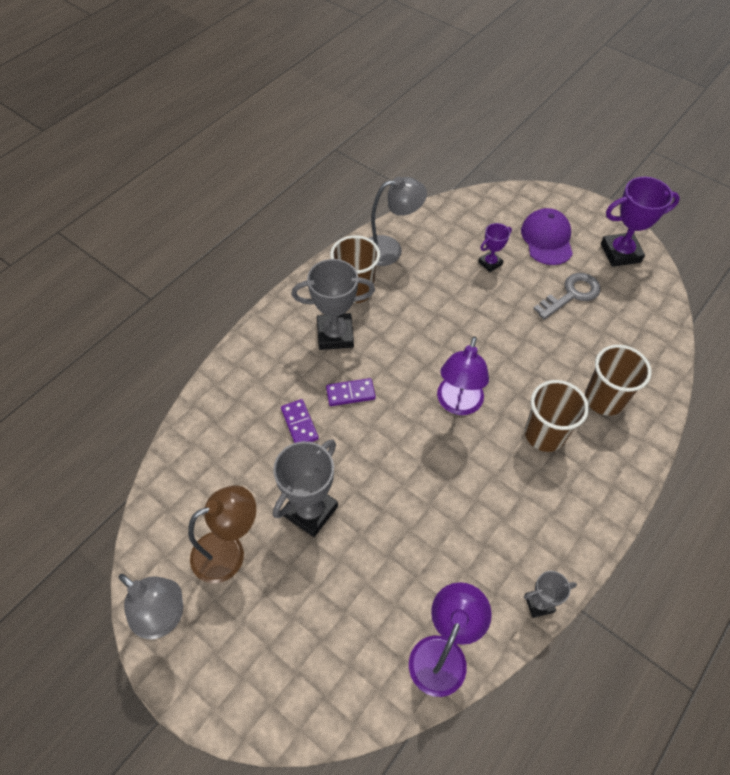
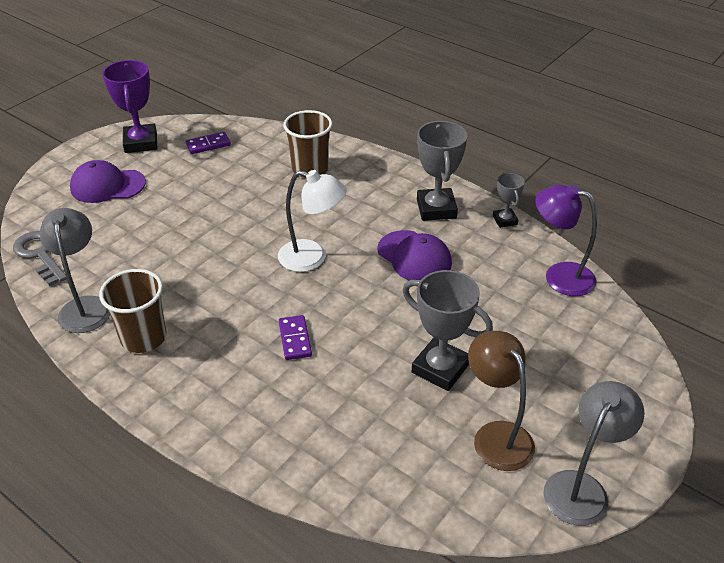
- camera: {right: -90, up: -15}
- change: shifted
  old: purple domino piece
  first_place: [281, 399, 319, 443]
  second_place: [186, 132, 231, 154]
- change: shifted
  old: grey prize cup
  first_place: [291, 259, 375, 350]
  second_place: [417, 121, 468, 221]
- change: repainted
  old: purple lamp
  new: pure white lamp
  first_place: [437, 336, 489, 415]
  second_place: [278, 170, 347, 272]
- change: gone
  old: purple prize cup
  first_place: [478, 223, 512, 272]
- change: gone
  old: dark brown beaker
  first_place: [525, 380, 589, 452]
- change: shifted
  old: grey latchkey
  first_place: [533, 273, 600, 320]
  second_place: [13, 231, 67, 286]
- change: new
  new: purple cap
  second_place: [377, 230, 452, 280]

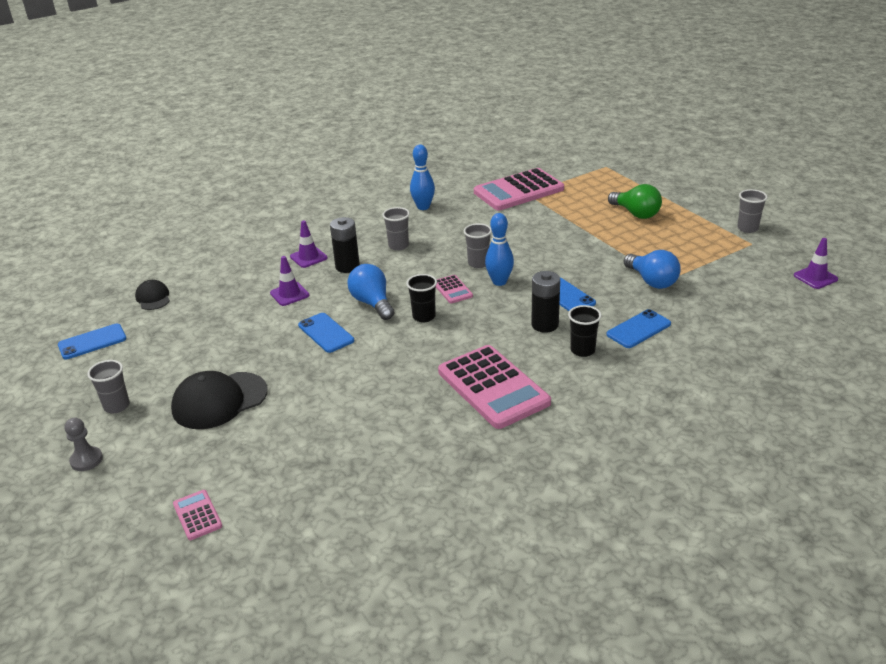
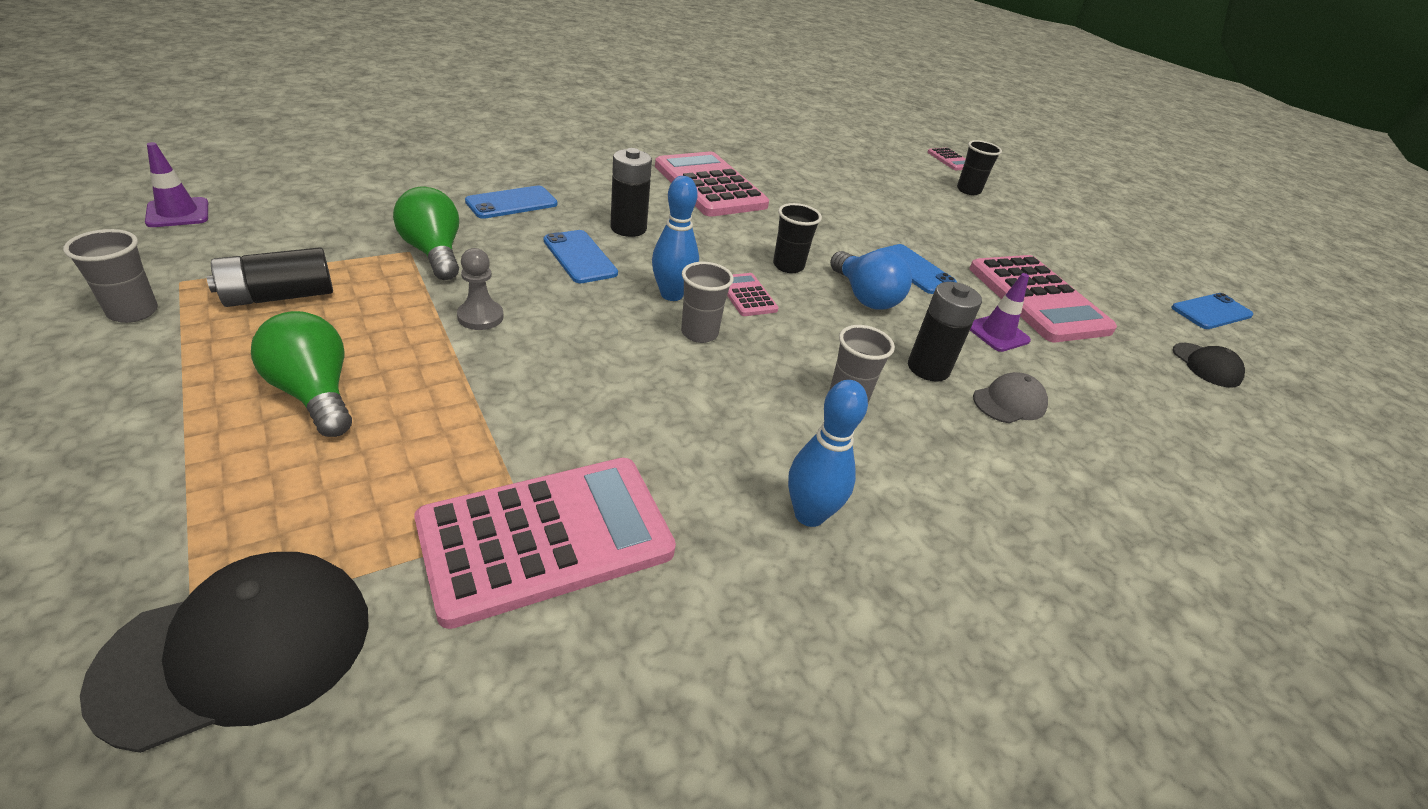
- camera: {right: 175, up: 5}
- change: shifted
  old: grey game pawn
  first_place: [64, 418, 103, 471]
  second_place: [457, 248, 504, 330]
- change: gone
  old: grey beaker
  first_place: [87, 360, 130, 413]
- change: shifted
  old: ebony cap
  first_place: [171, 371, 268, 429]
  second_place: [80, 552, 369, 753]
- change: swapped
  old: purple safety cone
  new: grey cap
  first_place: [290, 220, 328, 268]
  second_place: [973, 372, 1048, 423]
- change: shifted
  old: ebony beaker
  first_place: [568, 305, 602, 357]
  second_place: [957, 140, 1002, 195]
- change: repainted
  old: cobalt lightbulb
  new: green lightbulb
  first_place: [624, 250, 681, 289]
  second_place: [393, 187, 459, 280]
- change: new
  new: ebony power cell
  second_place: [207, 247, 333, 307]
- change: new
  new: rosy calculator
  second_place: [969, 255, 1117, 342]

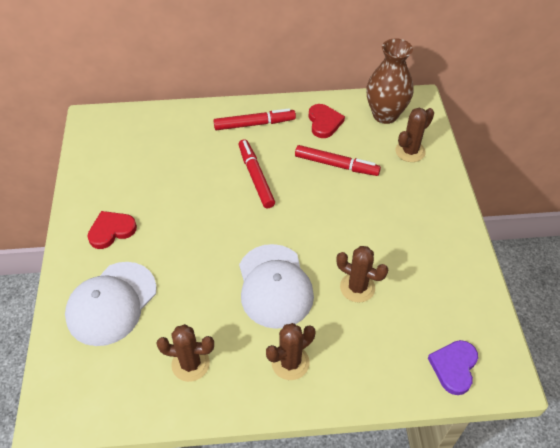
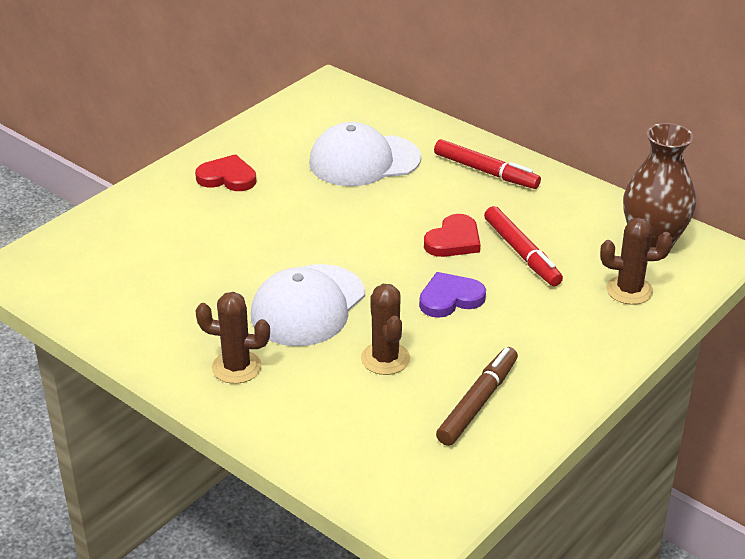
- camera: {right: 45, up: -15}
- change: shifted
  old: pure white cap
  first_place: [65, 262, 157, 346]
  second_place: [309, 122, 421, 186]
- change: gone
  old: dark brown cactus
  first_place: [156, 324, 214, 382]
- change: gone
  old: red marker
  first_place: [238, 139, 275, 209]
- change: shifted
  old: red love heart
  first_place: [309, 104, 345, 138]
  second_place: [424, 214, 480, 257]
- change: shifted
  old: purple love heart
  first_place: [428, 340, 478, 395]
  second_place: [419, 272, 486, 318]
- change: new
  new: dark brown marker
  second_place: [436, 347, 518, 446]

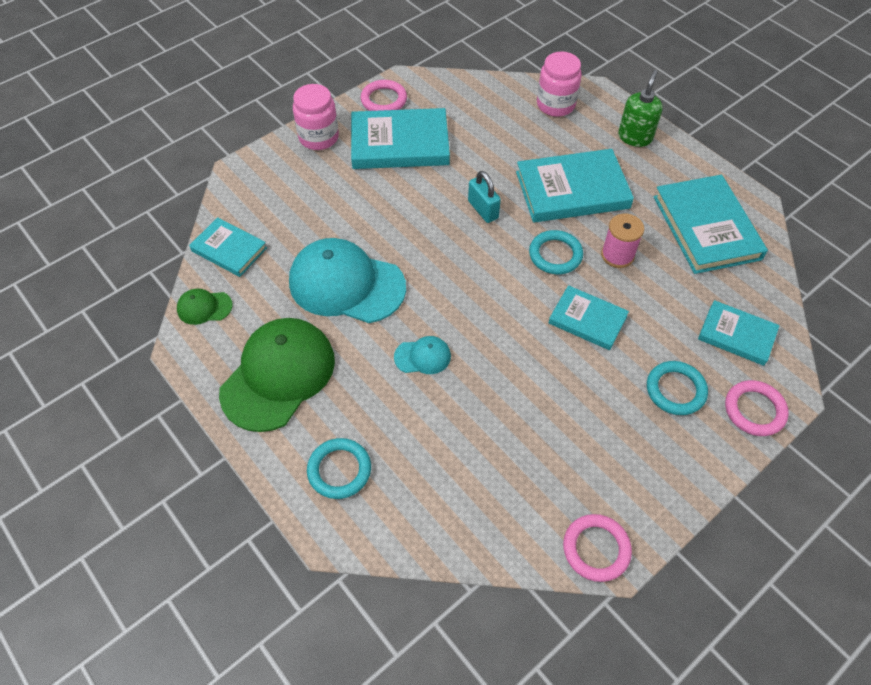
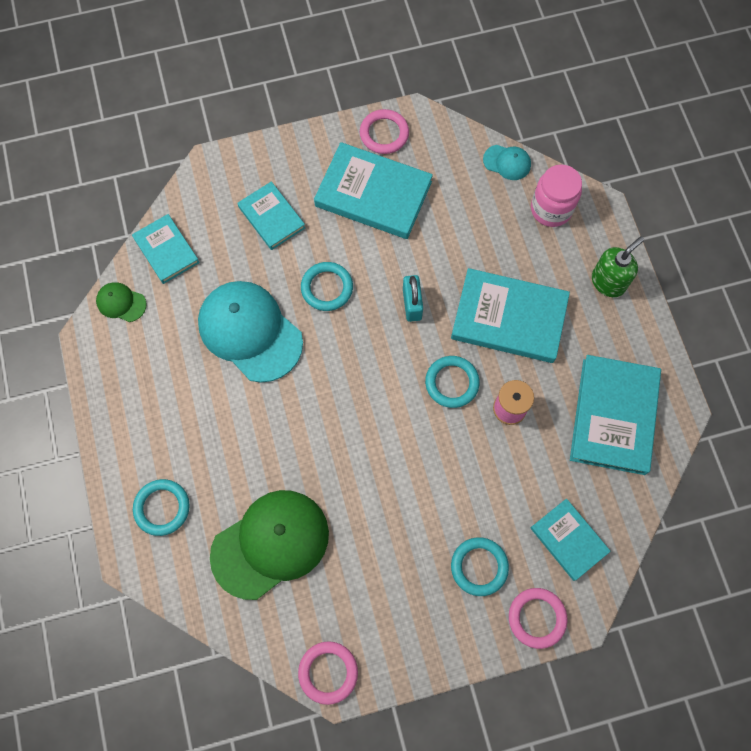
- camera: {right: 25, up: 15}
- change: shifted
  old: green cap
  first_place: [219, 318, 335, 432]
  second_place: [210, 490, 329, 600]
- change: gone
  old: rosy jam jar
  first_place: [293, 84, 339, 150]
- change: shifted
  old: teal cap
  first_place: [394, 336, 451, 374]
  second_place: [483, 145, 531, 180]
- change: shifted
  old: teal hardcover
  first_place: [548, 285, 629, 350]
  second_place: [237, 181, 305, 250]
- change: new
  new: teal ring
  second_place: [301, 262, 353, 311]

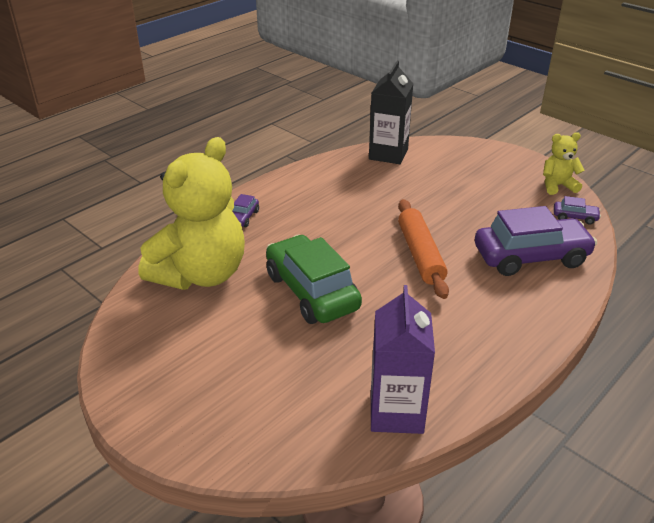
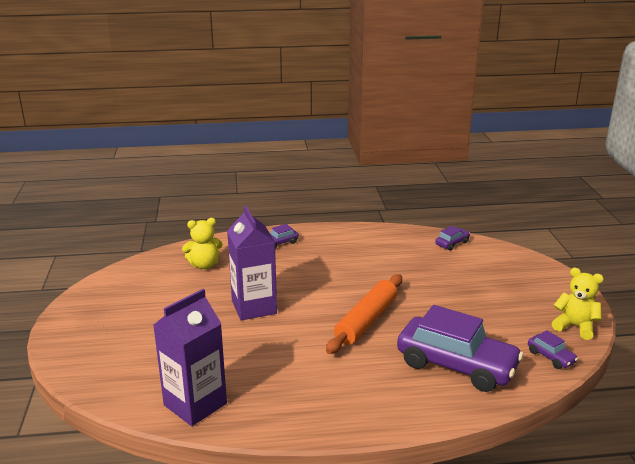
- camera: {right: 40, up: -10}
- change: scaled
  old: yellow teddy bear
  first_place: [139, 137, 245, 290]
  second_place: [182, 218, 223, 269]
  factor: 0.46
- change: swapped
  old: green automobile
  new: purple milk carton
  first_place: [266, 235, 362, 324]
  second_place: [227, 206, 277, 320]
- change: swapped
  old: ebony milk carton
  new: purple automobile
  first_place: [369, 60, 413, 164]
  second_place: [435, 226, 470, 250]

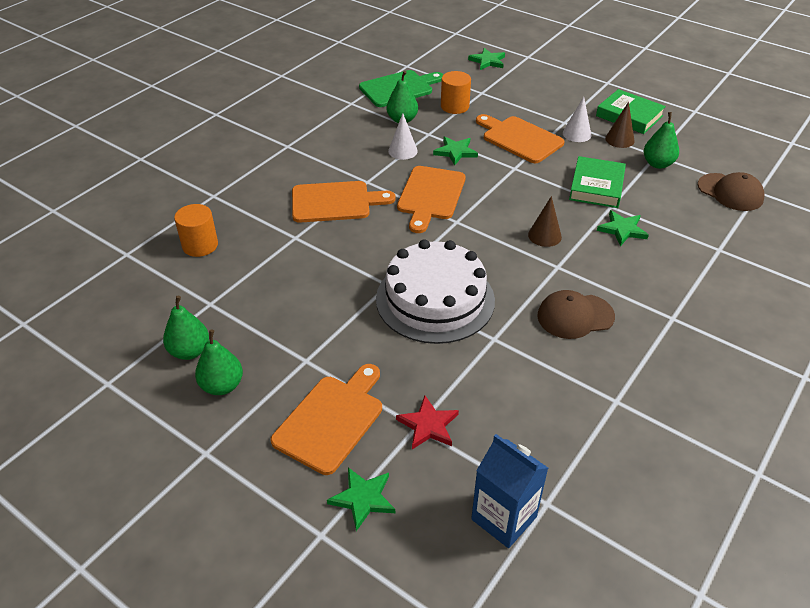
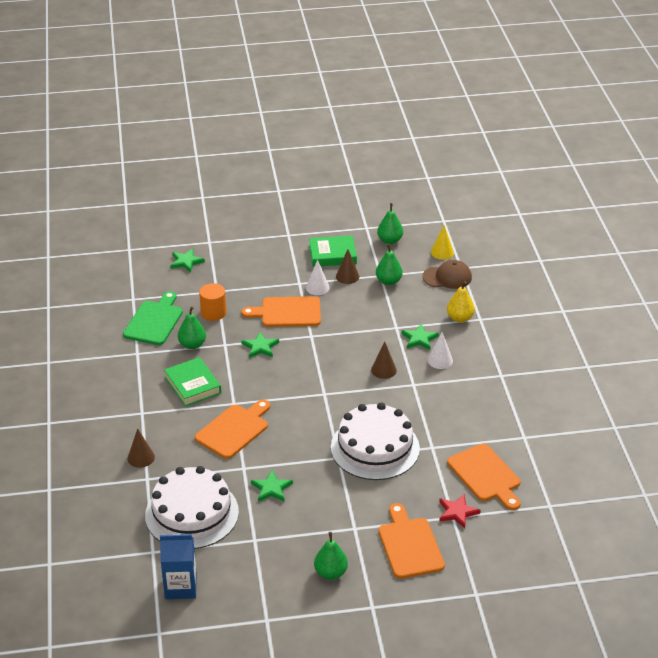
- camera: {right: -45, up: -5}
- change: shifted
  old: green toy pear
  first_place: [163, 296, 209, 360]
  second_place: [377, 203, 403, 244]
- change: swapped
  old: orange solid cylinder
  new: pure white gateau
  first_place: [174, 204, 218, 257]
  second_place: [145, 466, 239, 549]
- change: shifted
  old: green star
  first_place: [327, 468, 395, 531]
  second_place: [251, 470, 293, 502]
- change: shifted
  old: pure white cone shape
  first_place: [388, 113, 418, 160]
  second_place: [428, 332, 453, 369]
- change: shifted
  old: orange bread board
  first_place: [397, 166, 466, 233]
  second_place: [447, 444, 521, 510]
- change: shifted
  old: cobalt milk carton
  first_place: [471, 434, 548, 548]
  second_place: [160, 534, 197, 599]
- change: gone
  old: dark brown cap
  first_place: [537, 290, 615, 339]
- change: shifted
  old: green hardcover
  first_place: [569, 156, 626, 208]
  second_place: [164, 357, 221, 406]
- change: new
  new: dark brown cone shape
  second_place: [127, 428, 155, 468]
- change: new
  new: yellow cone shape
  second_place: [431, 225, 454, 260]
- change: new
  new: yellow toy pear
  second_place: [447, 281, 475, 323]

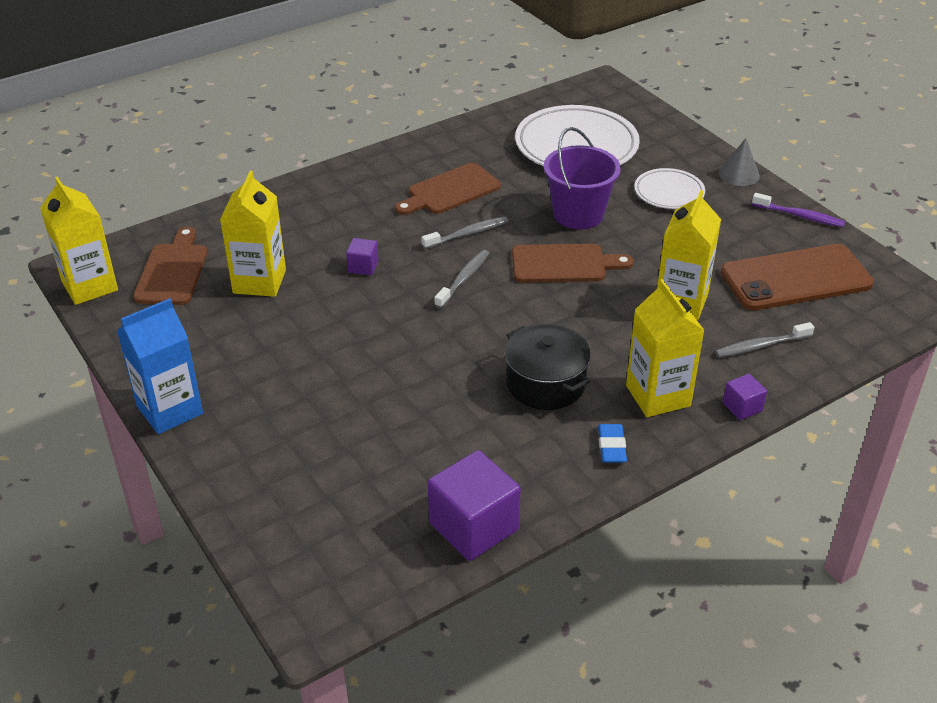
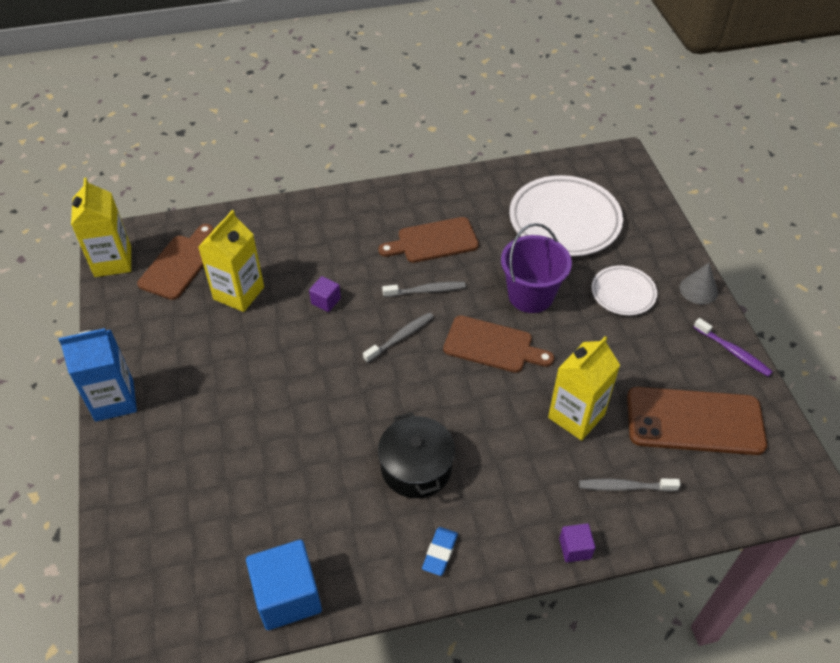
- camera: {right: 20, up: 10}
- change: repainted
  old: purple solid cube
  new: cobalt solid cube
  first_place: [428, 450, 521, 561]
  second_place: [246, 540, 322, 630]
- change: gone
  old: yellow milk carton
  first_place: [626, 279, 705, 417]

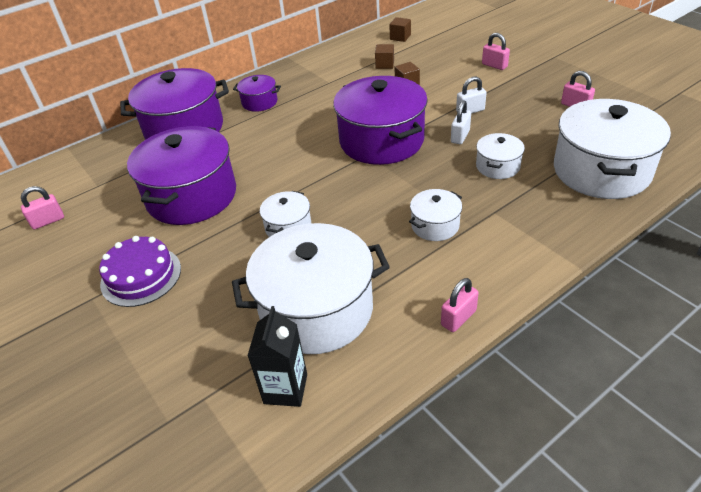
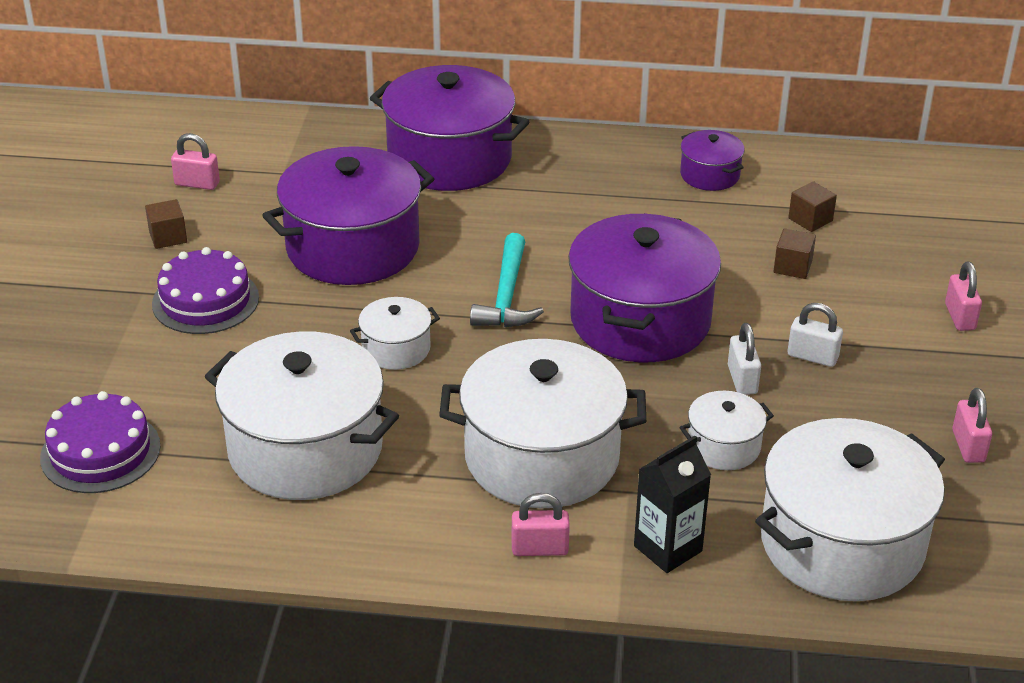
- camera: {right: 40, up: -5}
- change: shifted
  old: purple pot
  first_place: [233, 75, 281, 112]
  second_place: [680, 130, 745, 191]
- change: shifted
  old: ebony milk carton
  first_place: [247, 306, 307, 407]
  second_place: [634, 436, 711, 573]
- change: shifted
  old: dark brown solid cube
  first_place: [389, 17, 411, 42]
  second_place: [145, 199, 187, 249]
- change: scaled
  old: pure white pot
  first_place: [409, 189, 462, 241]
  second_place: [439, 339, 646, 509]
  factor: 2.1
- change: shifted
  old: rosy lock
  first_place: [441, 278, 479, 332]
  second_place: [512, 493, 570, 556]
- change: rotated
  old: pure white lock
  first_place: [451, 100, 471, 144]
  second_place: [728, 323, 761, 395]
  degrees: -75
- change: new
  new: purple gateau
  second_place: [40, 391, 160, 493]
- change: new
  new: teal carpenter's hammer
  second_place: [470, 233, 544, 327]

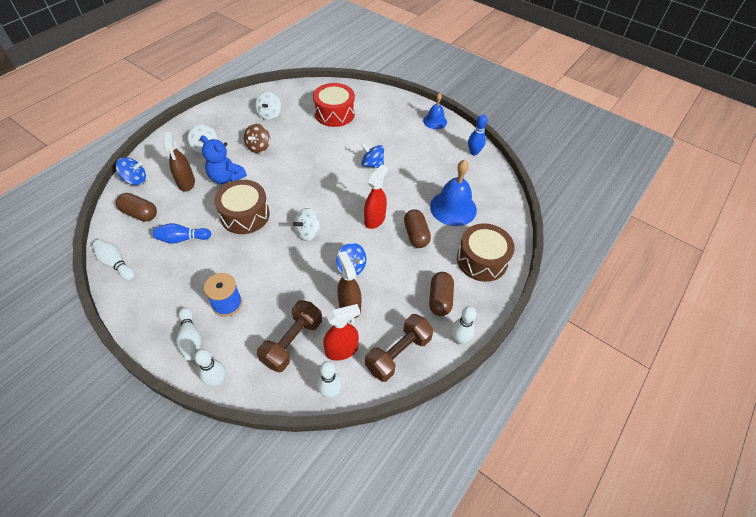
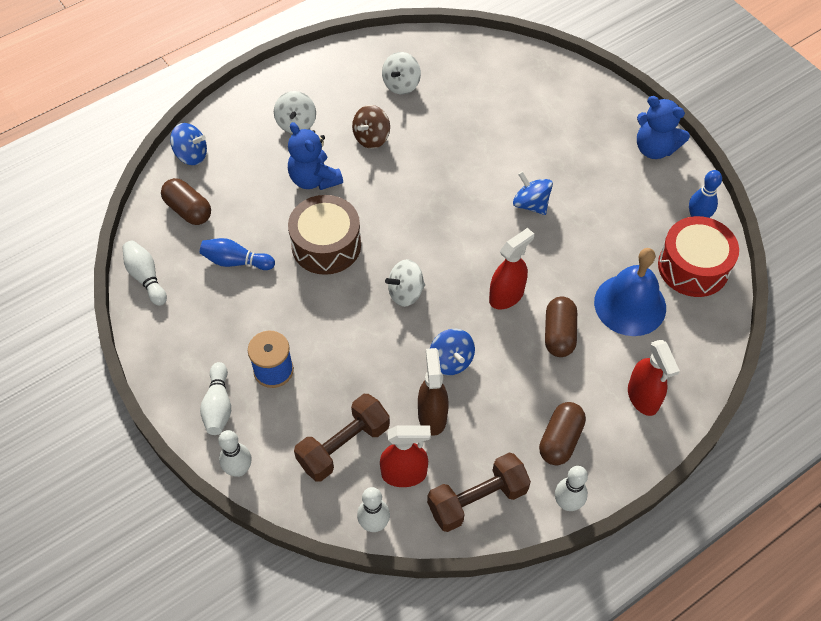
- camera: {right: 20, up: 5}
- change: gone
  old: dark brown spray cleaner
  first_place: [163, 132, 195, 192]
- change: shifted
  old: red toy drum
  first_place: [313, 83, 355, 127]
  second_place: [658, 216, 739, 297]
- change: swapped
  old: cobalt hand bell
  new: cobalt teddy bear
  first_place: [423, 93, 447, 129]
  second_place: [637, 96, 690, 159]
- change: swapped
  old: dark brown toy drum
  new: red spray cleaner
  first_place: [457, 223, 515, 282]
  second_place: [628, 340, 680, 416]

